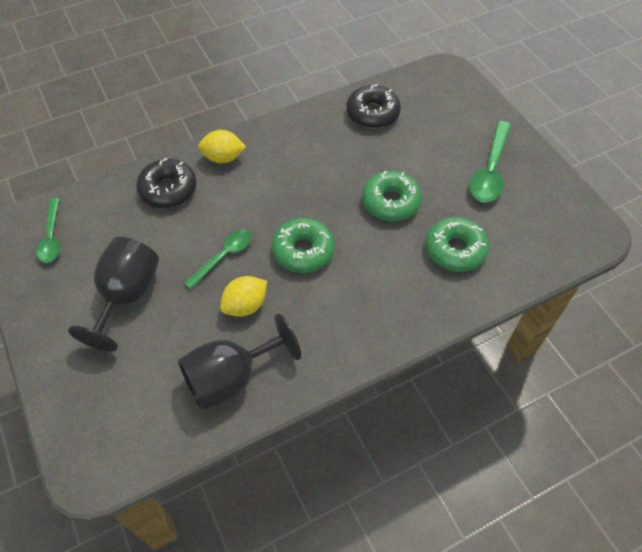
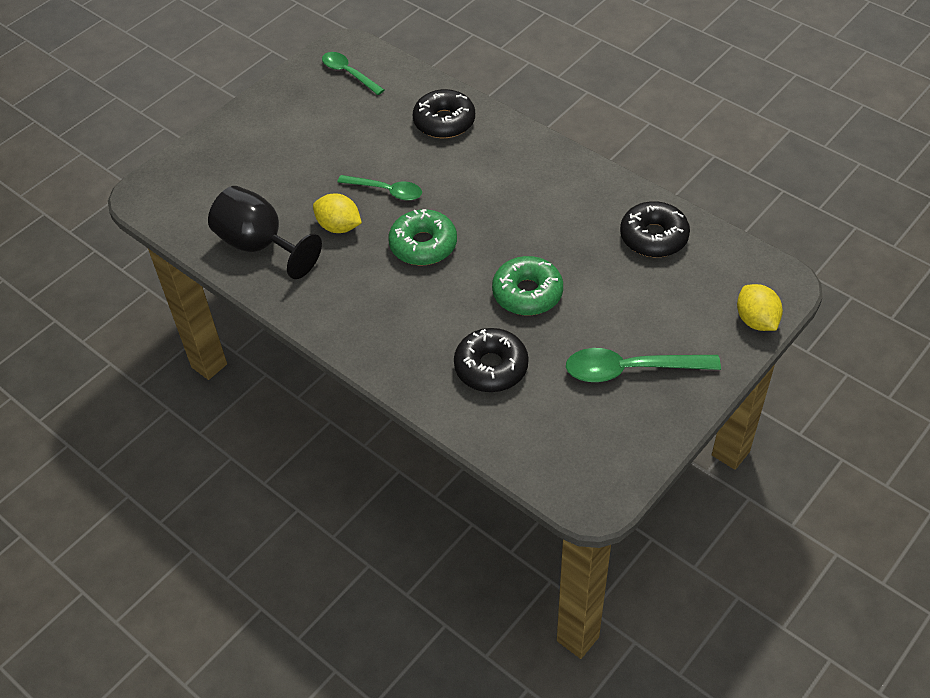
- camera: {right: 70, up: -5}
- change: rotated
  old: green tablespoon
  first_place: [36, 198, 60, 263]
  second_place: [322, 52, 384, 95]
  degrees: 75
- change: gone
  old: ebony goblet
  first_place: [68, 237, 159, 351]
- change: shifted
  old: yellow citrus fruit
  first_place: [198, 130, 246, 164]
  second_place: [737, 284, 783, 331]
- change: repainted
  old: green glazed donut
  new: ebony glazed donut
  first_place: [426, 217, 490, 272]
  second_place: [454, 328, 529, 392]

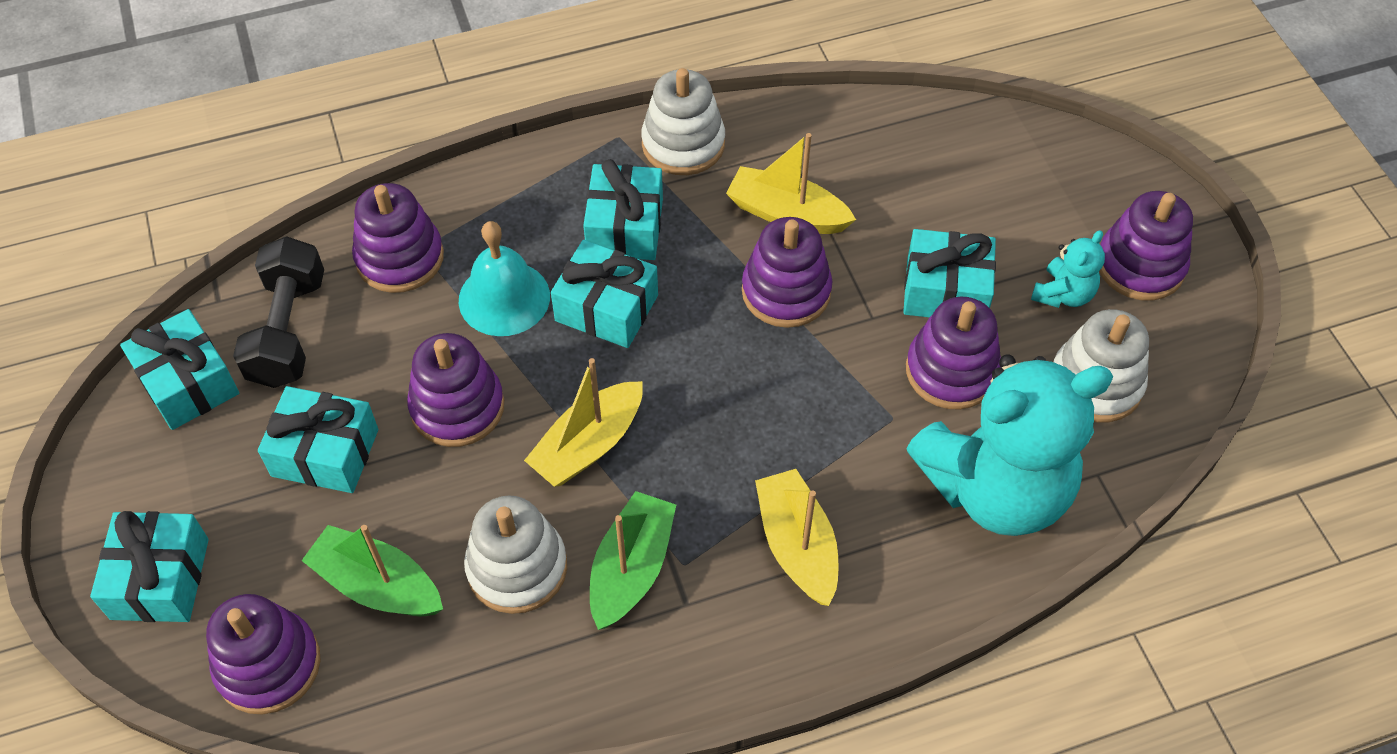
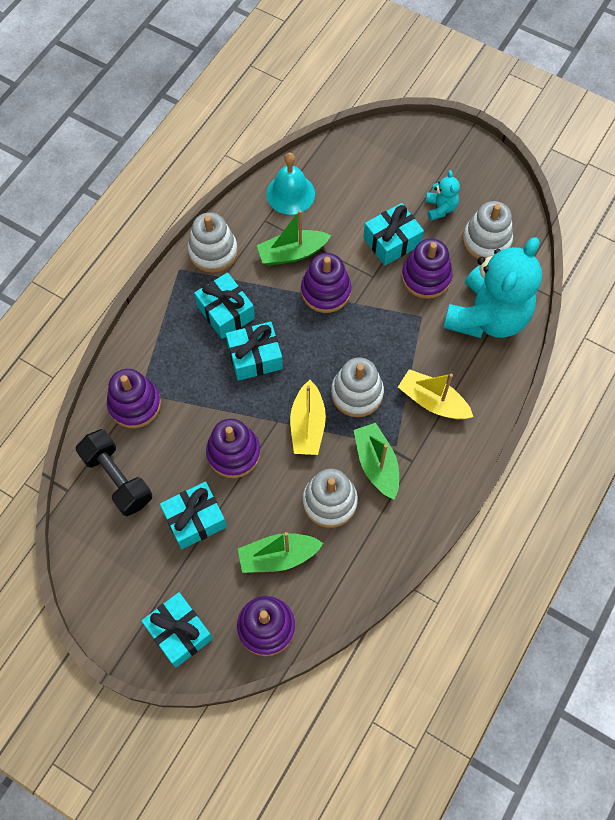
- camera: {right: -40, up: 10}
- change: gone
  old: teal wrapped gift
  first_place: [120, 309, 239, 430]
- change: shifted
  old: teal hand bell
  first_place: [459, 221, 550, 336]
  second_place: [266, 153, 315, 215]
- change: repainted
  old: yellow sailboat
  new: green sailboat
  first_place: [726, 133, 856, 234]
  second_place: [257, 210, 331, 266]
- change: gone
  old: purple stacking rings
  first_place: [1099, 191, 1193, 301]
- change: new
  new: pure white stacking rings
  second_place: [331, 357, 384, 417]

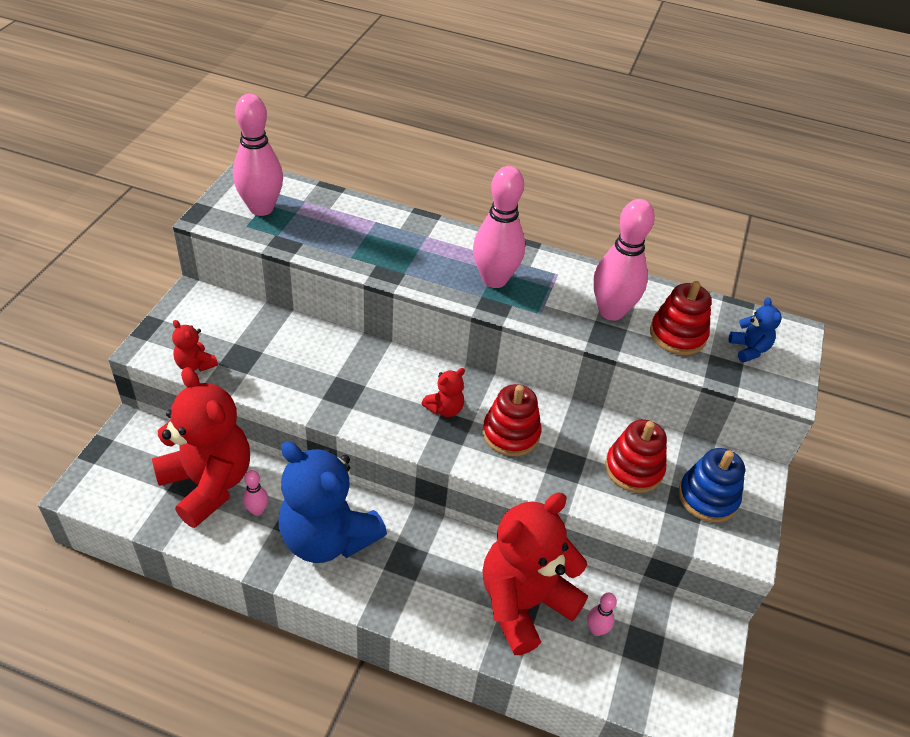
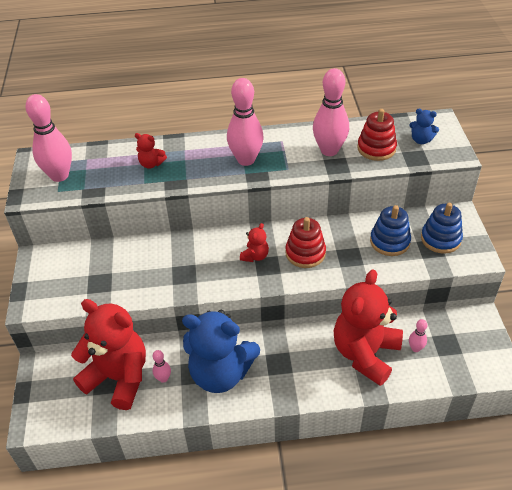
- camera: {right: -20, up: 0}
- change: shifted
  old: red teddy bear
  first_place: [172, 320, 218, 372]
  second_place: [135, 133, 167, 169]
- change: repainted
  old: red stacking rings
  new: cobalt stacking rings
  first_place: [605, 420, 667, 493]
  second_place: [370, 205, 411, 256]
- change: rotated
  old: cobalt teddy bear
  first_place: [729, 297, 781, 362]
  second_place: [409, 109, 439, 144]
  degrees: 150

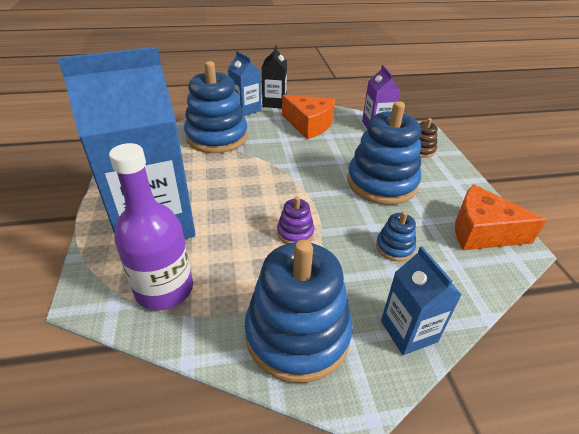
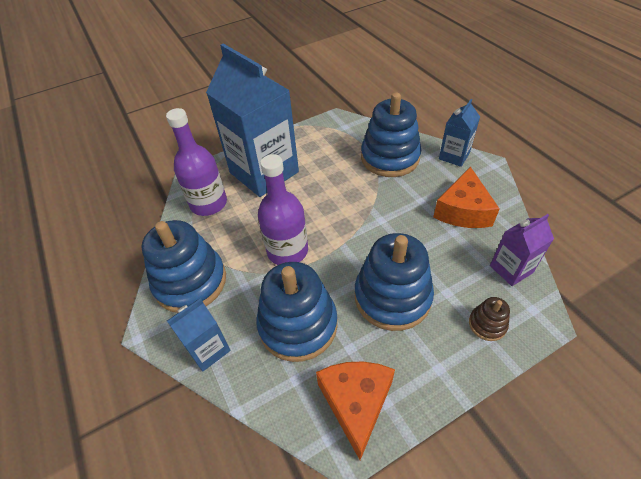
- camera: {right: 75, up: 10}
- change: gone
  old: ebony milk carton
  first_place: [262, 45, 287, 108]
- change: swapped
  old: purple stacking rings
  new: purple flask
  first_place: [277, 196, 315, 244]
  second_place: [258, 154, 308, 265]
- change: scaled
  old: cobalt stacking rings
  first_place: [376, 211, 416, 261]
  second_place: [256, 262, 338, 362]
  factor: 2.21

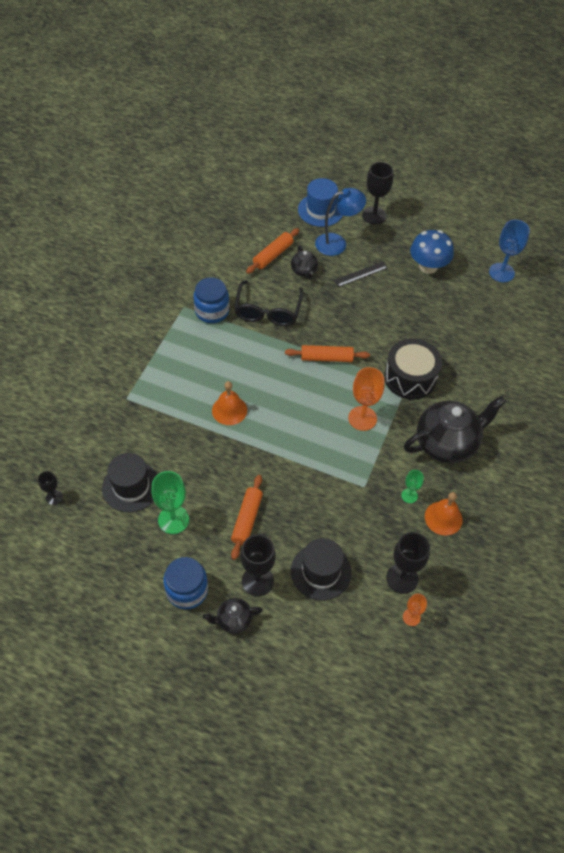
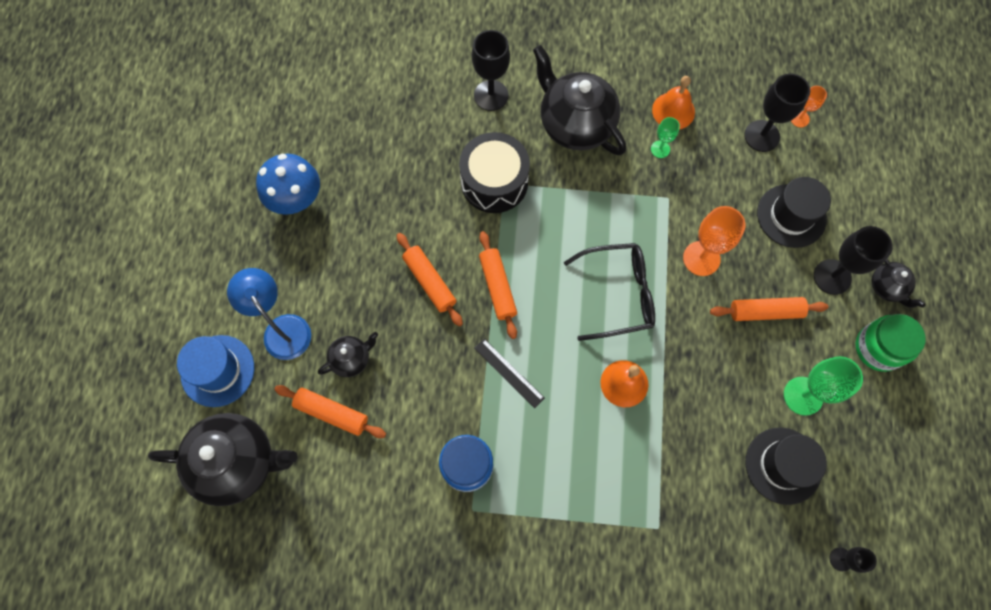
- camera: {right: -105, up: 15}
- change: repainted
  old: cobalt jam jar
  new: green jam jar
  first_place: [163, 557, 208, 609]
  second_place: [855, 314, 926, 372]
- change: shifted
  old: ebony eyeglasses
  first_place: [234, 280, 304, 326]
  second_place: [564, 243, 655, 341]
- change: shifted
  old: ebony measuring stick
  first_place: [334, 262, 387, 287]
  second_place: [474, 339, 545, 408]
- change: shifted
  old: orange goblet
  first_place: [348, 367, 384, 431]
  second_place: [683, 206, 745, 276]
- change: shifted
  old: ebony goblet
  first_place: [362, 162, 393, 225]
  second_place: [472, 30, 510, 111]
- change: gone
  old: cobalt goblet
  first_place: [489, 220, 530, 282]
- change: new
  new: ebony tea pot
  second_place: [148, 413, 297, 506]
- change: new
  new: orange pastry roller
  second_place: [397, 233, 463, 326]

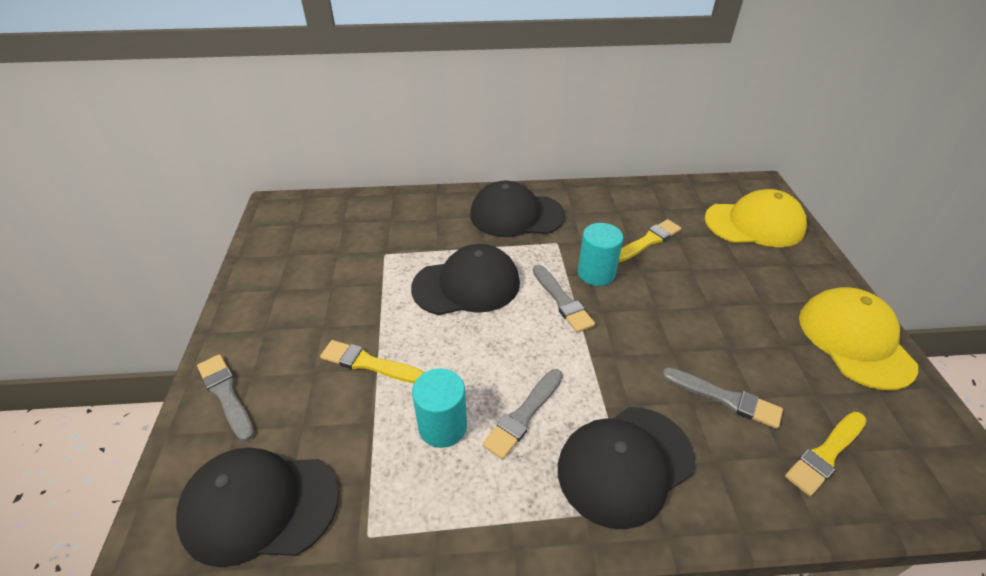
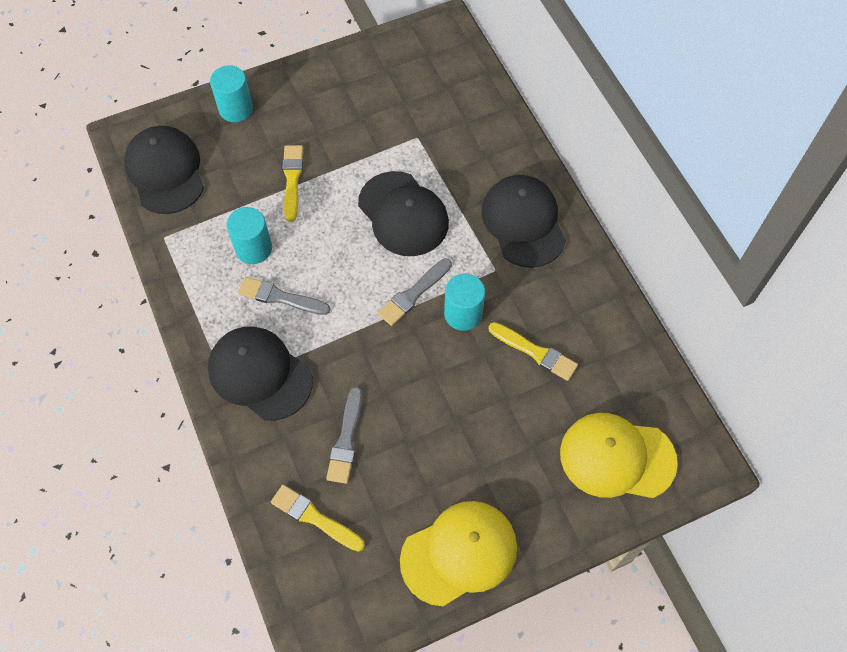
- camera: {right: 70, up: 20}
- change: swapped
  old: grey paint brush
  new: teal solid cylinder
  first_place: [197, 354, 254, 442]
  second_place: [210, 65, 253, 122]
- change: rotated
  old: yellow cap
  first_place: [705, 189, 807, 247]
  second_place: [560, 413, 678, 498]
  degrees: 120

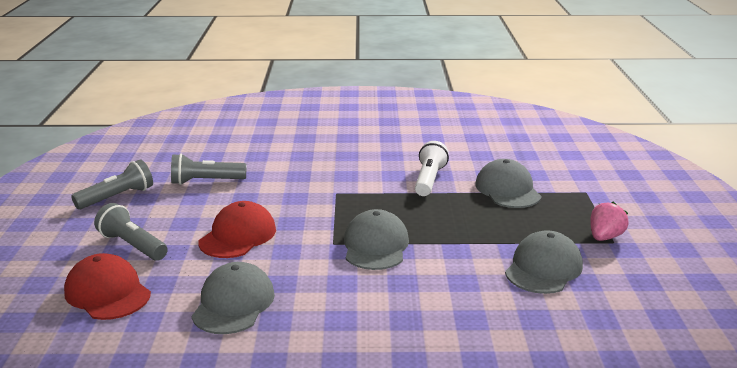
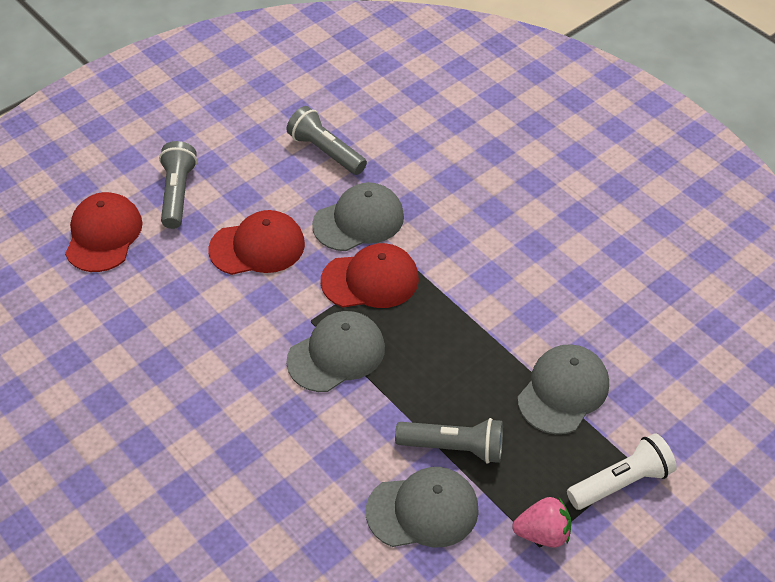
- camera: {right: 50, up: 25}
- change: shifted
  old: grey torch
  first_place: [71, 159, 153, 209]
  second_place: [395, 418, 503, 464]
- change: shifted
  old: grey cap
  first_place: [192, 262, 275, 334]
  second_place: [312, 182, 404, 251]
- change: shifted
  old: pure white torch
  first_place: [415, 141, 449, 196]
  second_place: [567, 433, 677, 510]
- change: new
  new: red cap
  second_place: [321, 243, 419, 308]

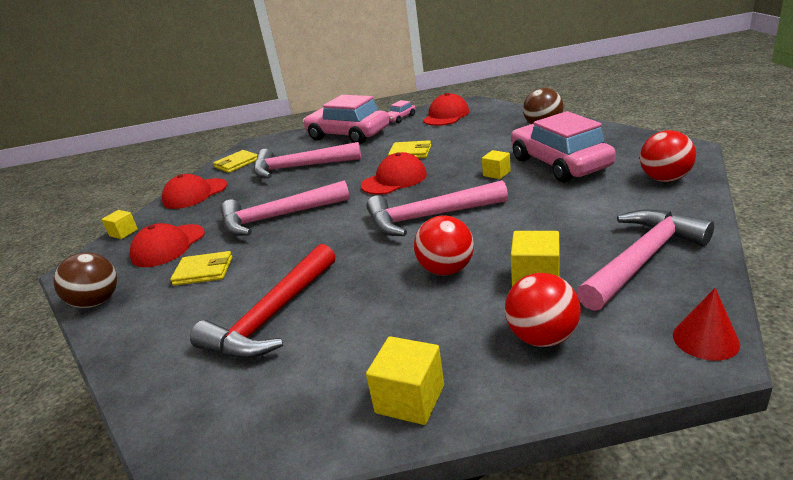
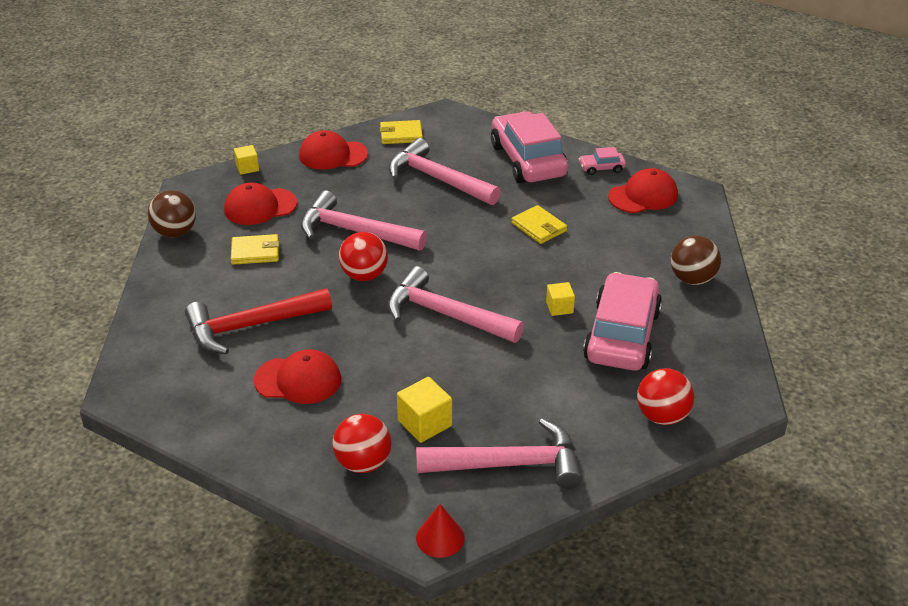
- camera: {right: 35, up: 10}
- change: rotated
  old: yellow wallet
  first_place: [170, 251, 232, 286]
  second_place: [231, 234, 279, 265]
  degrees: -45
- change: shifted
  old: red cap
  first_place: [361, 152, 427, 195]
  second_place: [254, 349, 341, 404]
- change: gone
  old: yellow solid cube
  first_place: [366, 336, 444, 425]
- change: shifted
  old: red ball
  first_place: [414, 215, 474, 276]
  second_place: [339, 232, 388, 281]

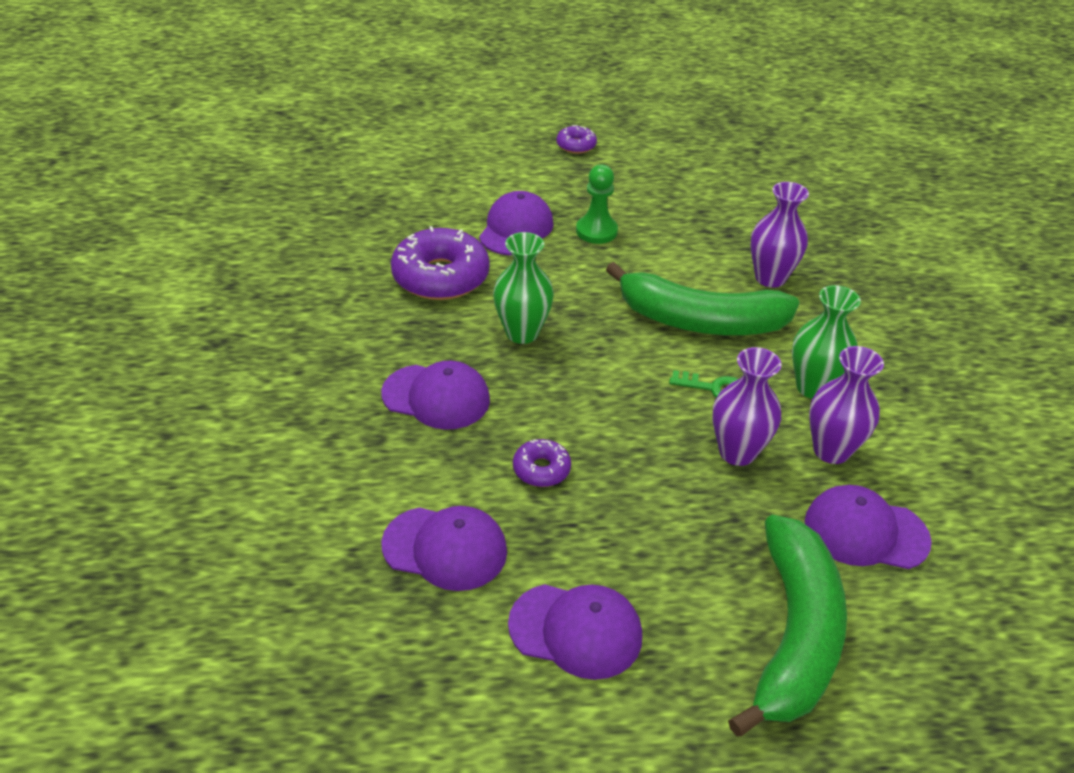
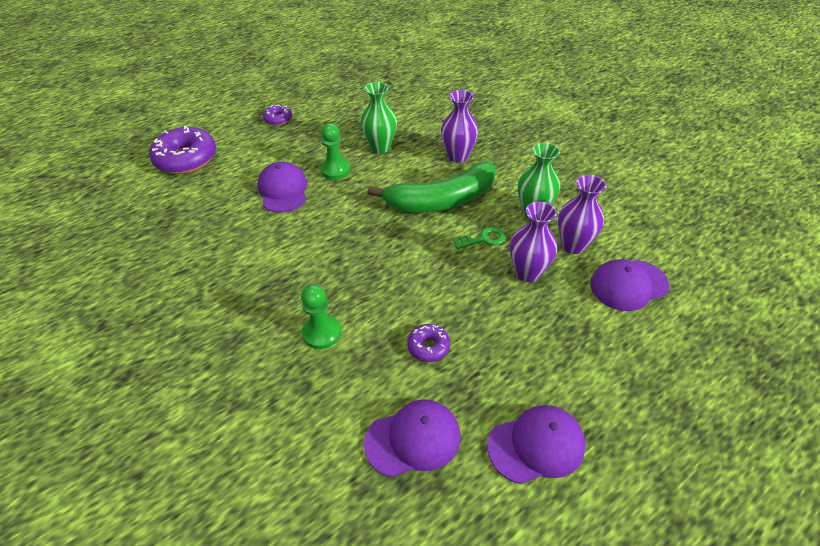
- camera: {right: -30, up: 5}
- change: swapped
  old: purple cap
  new: green game pawn
  first_place: [381, 361, 490, 430]
  second_place: [301, 284, 341, 349]
- change: shifted
  old: purple glazed donut
  first_place: [391, 226, 490, 300]
  second_place: [149, 126, 216, 174]
- change: shifted
  old: green tall vase
  first_place: [493, 232, 554, 344]
  second_place: [360, 82, 397, 154]
- change: gone
  old: green banana
  first_place: [728, 515, 847, 737]

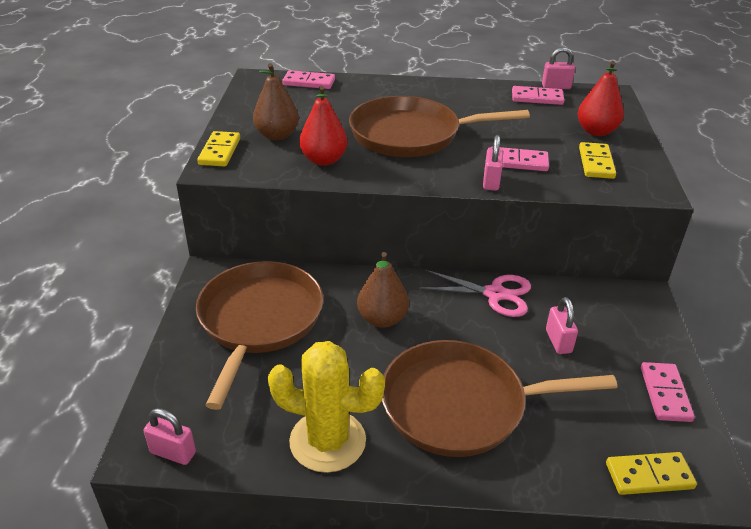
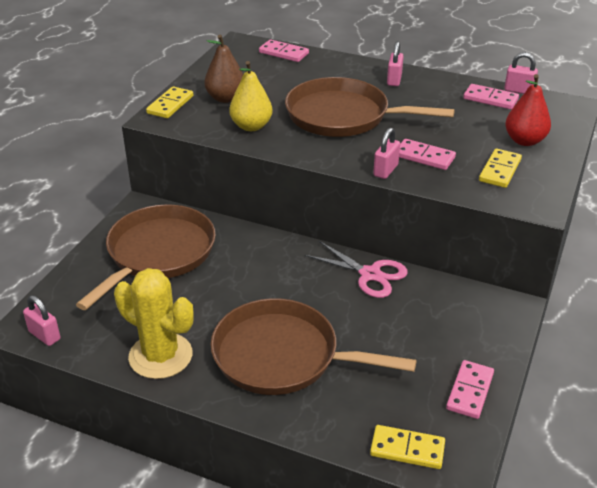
- camera: {right: 20, up: 0}
- change: repainted
  old: red toy pear
  new: yellow toy pear
  first_place: [299, 86, 347, 166]
  second_place: [229, 61, 273, 131]
- change: gone
  old: dark brown toy pear
  first_place: [357, 252, 409, 328]
- change: shifted
  old: rosy lock
  first_place: [546, 297, 578, 354]
  second_place: [387, 41, 404, 86]

